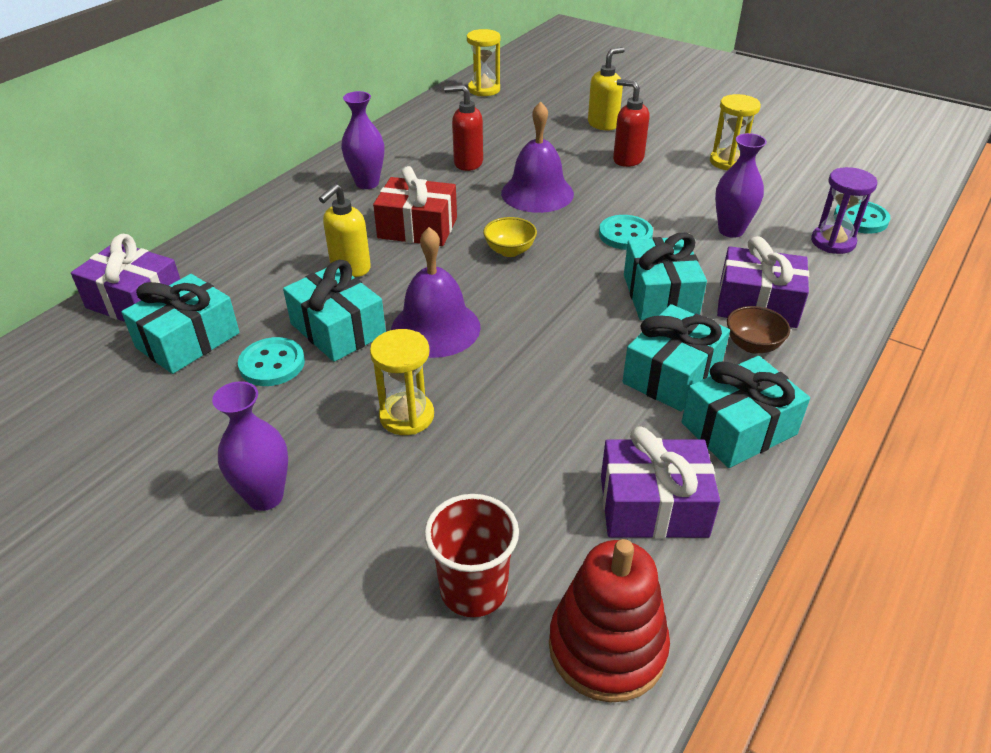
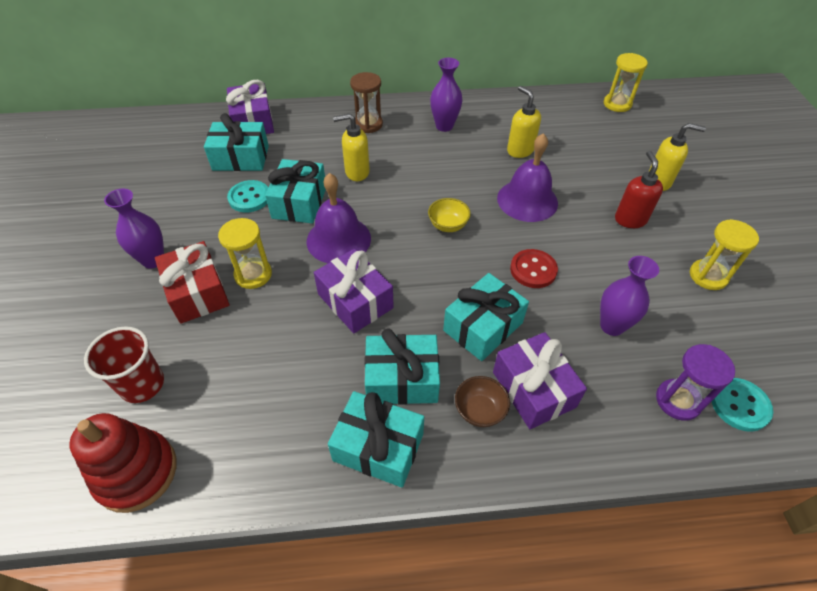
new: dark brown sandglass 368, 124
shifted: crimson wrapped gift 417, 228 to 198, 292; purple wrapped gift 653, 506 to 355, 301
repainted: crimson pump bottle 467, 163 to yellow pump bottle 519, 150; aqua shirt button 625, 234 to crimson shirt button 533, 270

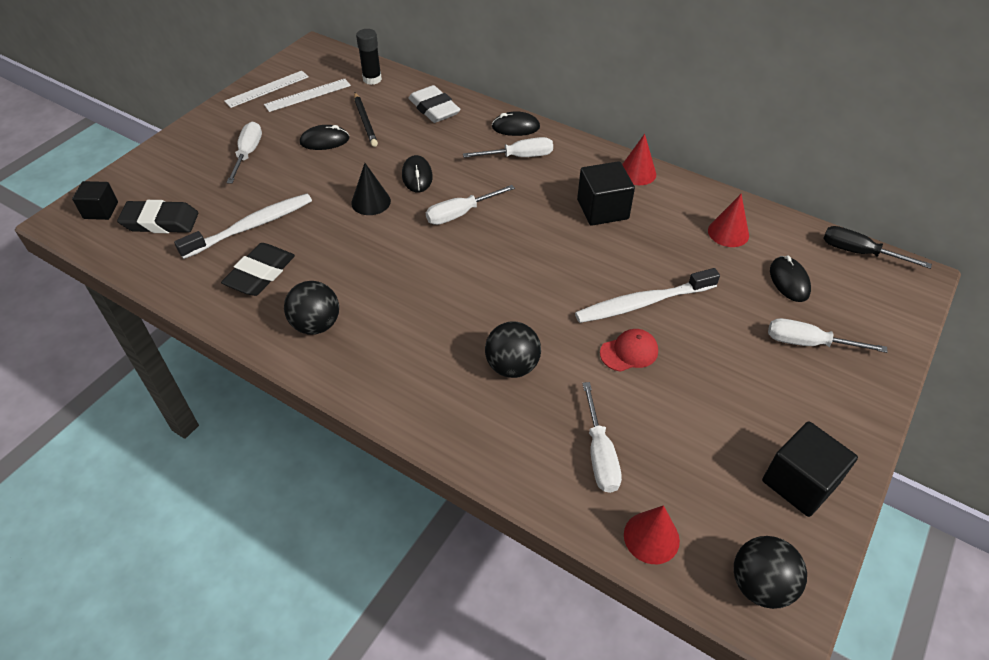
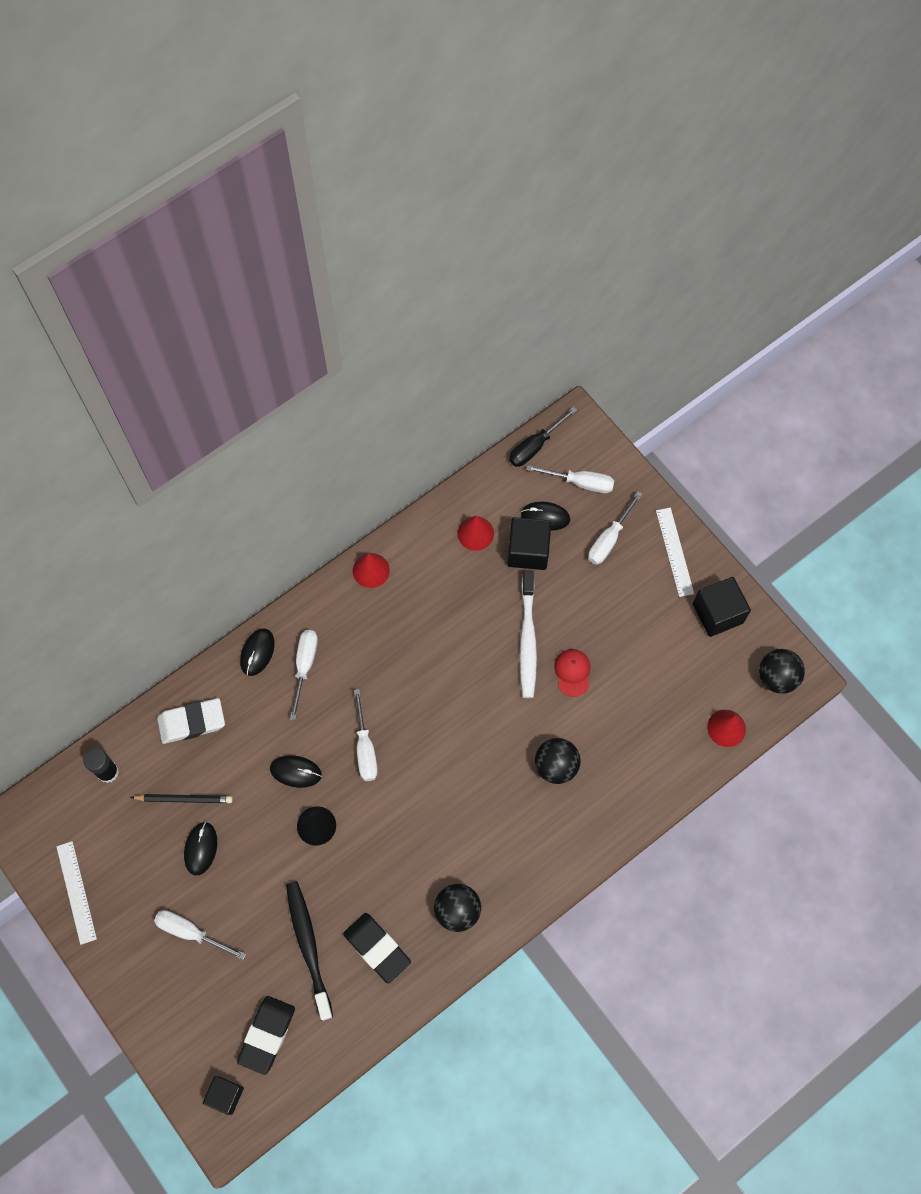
shifted: white straightedge 308, 95 to 674, 552; jet-black cube 602, 209 to 528, 551; white screwdriver 600, 454 to 580, 483
repainted: white toothbrush 251, 226 to jet-black toothbrush 308, 946

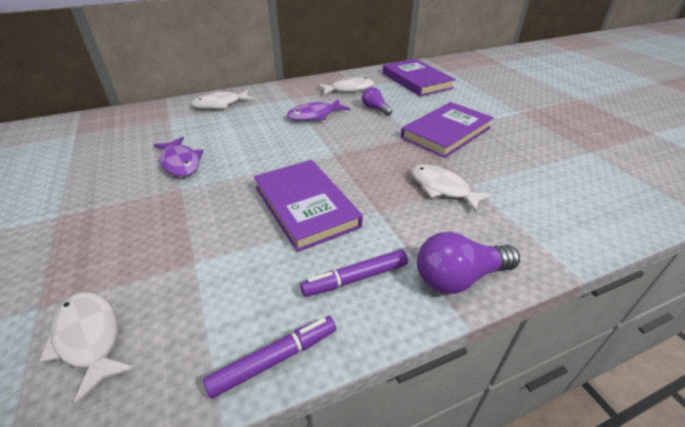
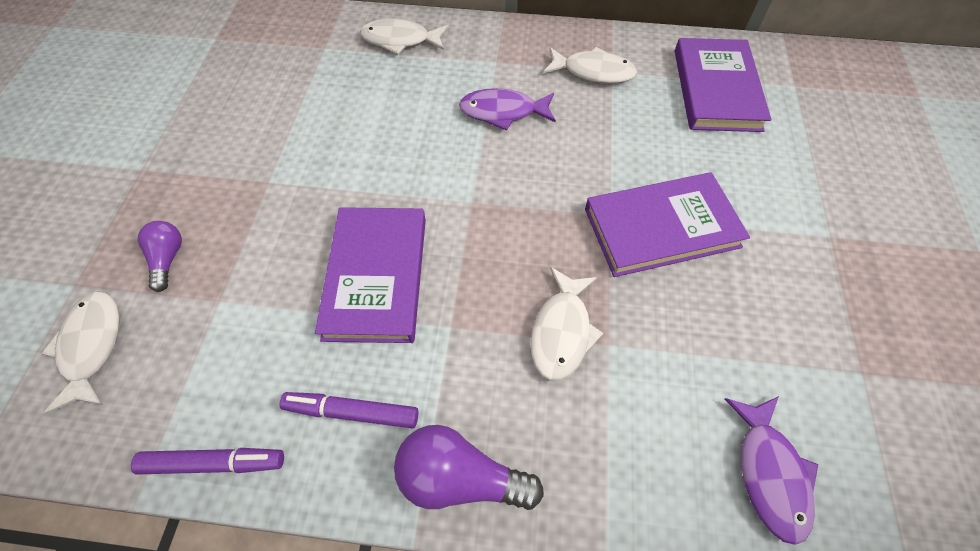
shifted: purple bulb 375, 109 to 168, 259; purple fish figure 181, 163 to 769, 473
rotated: white fish figure 442, 188 = 562, 332 150 degrees counterclockwise

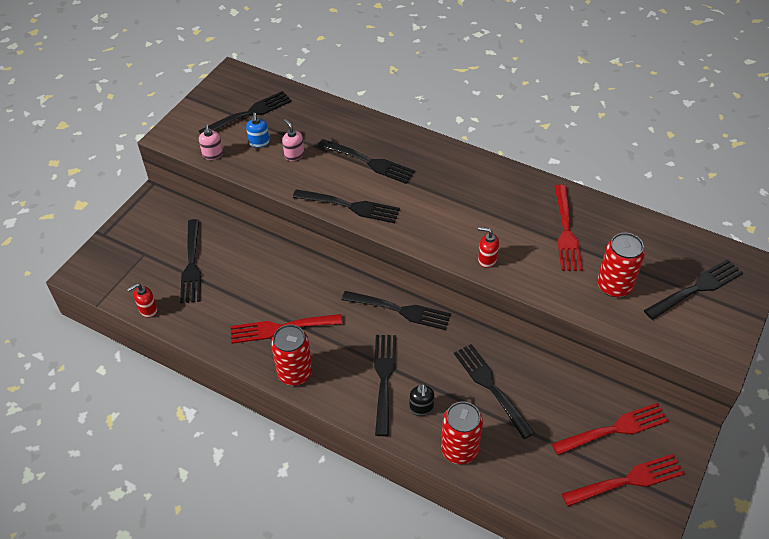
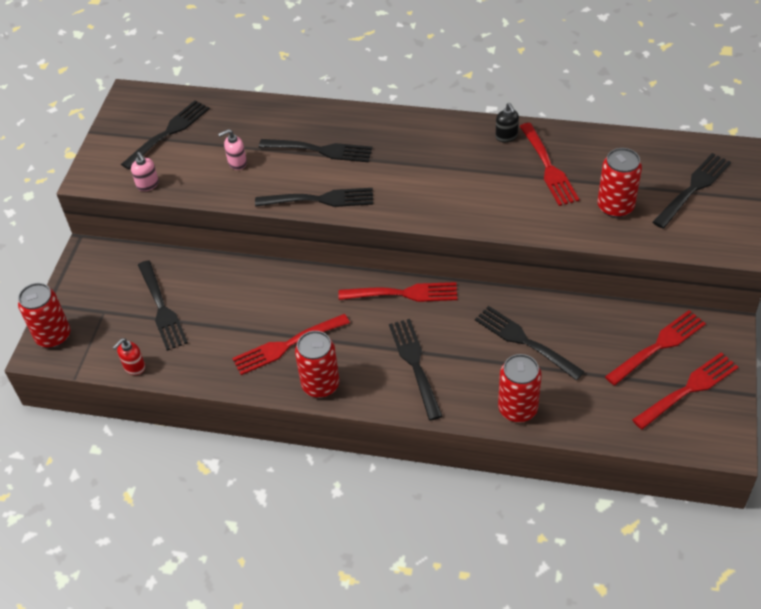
gone: cobalt pump bottle 259, 142; crimson pump bottle 487, 259
new: crimson can 53, 336
shifted: jet-black pump bottle 421, 408 to 506, 136
repainted: jet-black fork 400, 310 to crimson fork 403, 293
rotated: rosy pump bottle 294, 155 = 237, 163 60 degrees counterclockwise

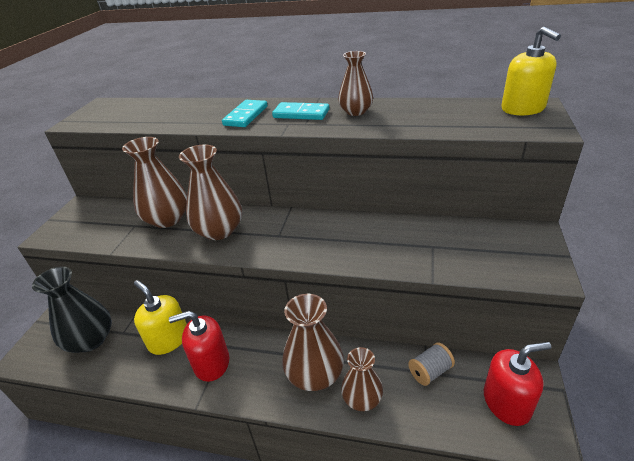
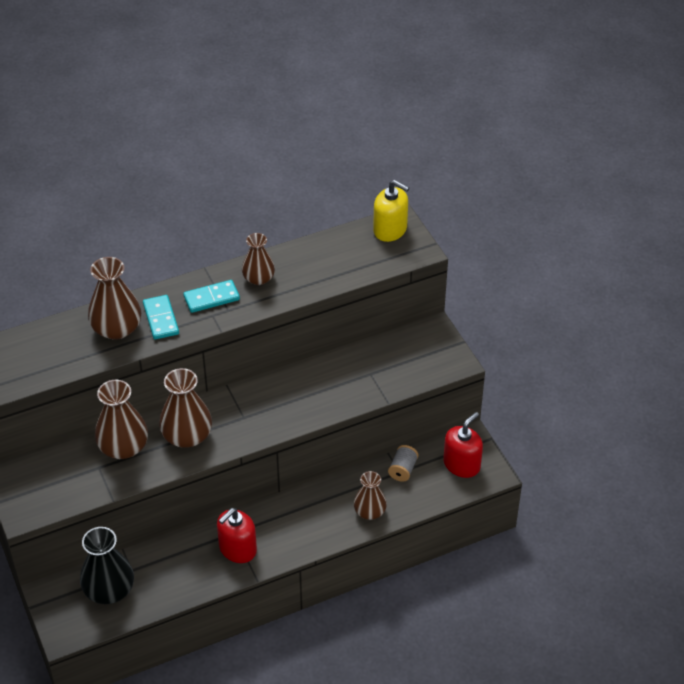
gone: yellow pump bottle 168, 339
shifted: dark brown flower vase 315, 374 to 117, 328

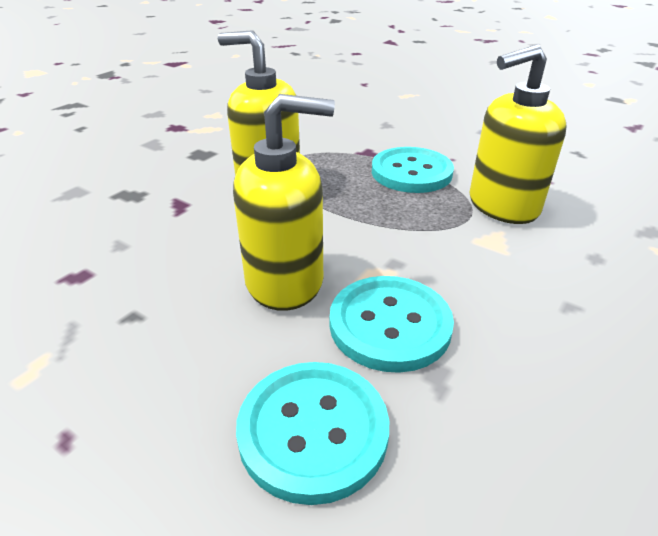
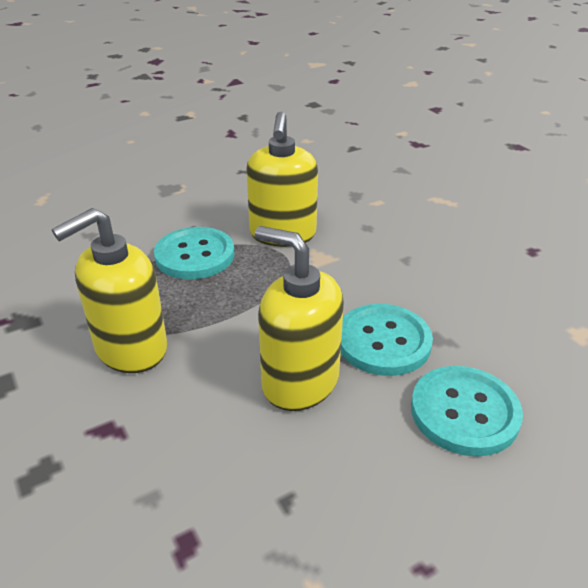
rotated: yellow pump bottle 285, 281 = 299, 381 75 degrees counterclockwise

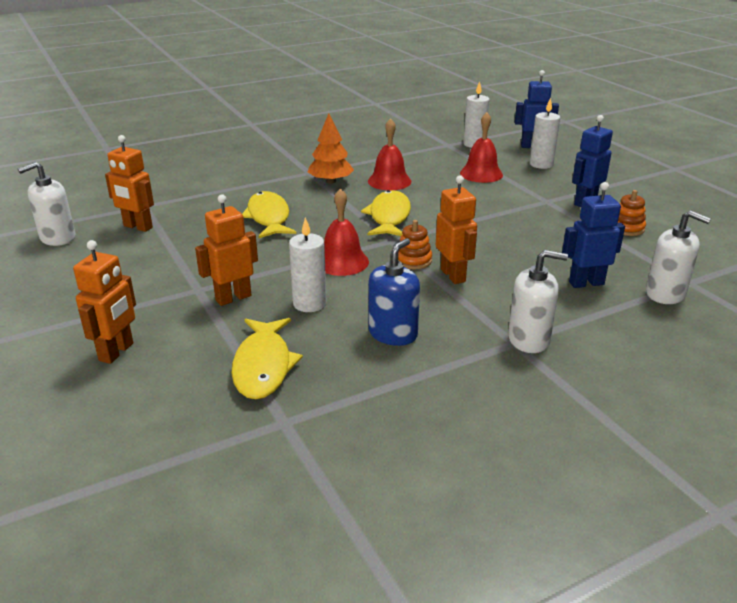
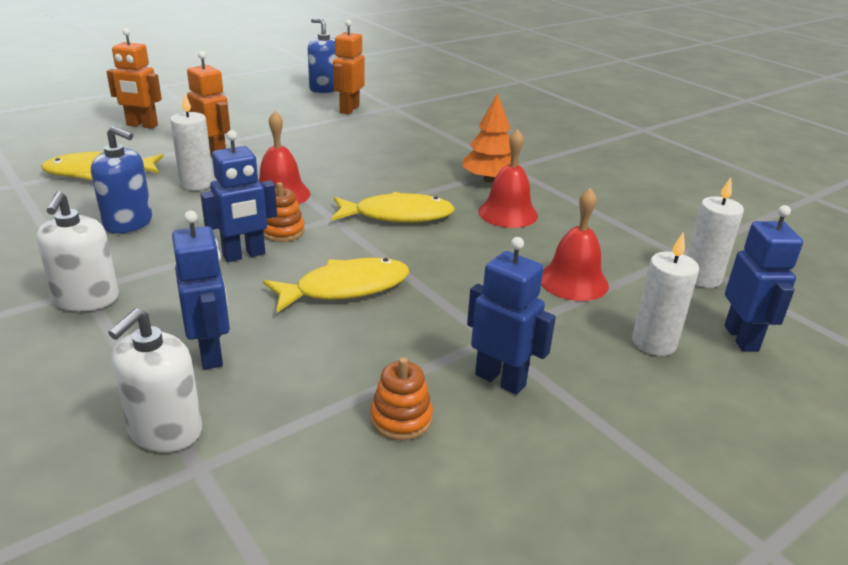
shifted: yellow fish figure 268, 217 to 345, 288
repainted: white pump bottle 57, 238 to cobalt pump bottle 325, 88; bright orange robot 453, 275 to cobalt robot 244, 255

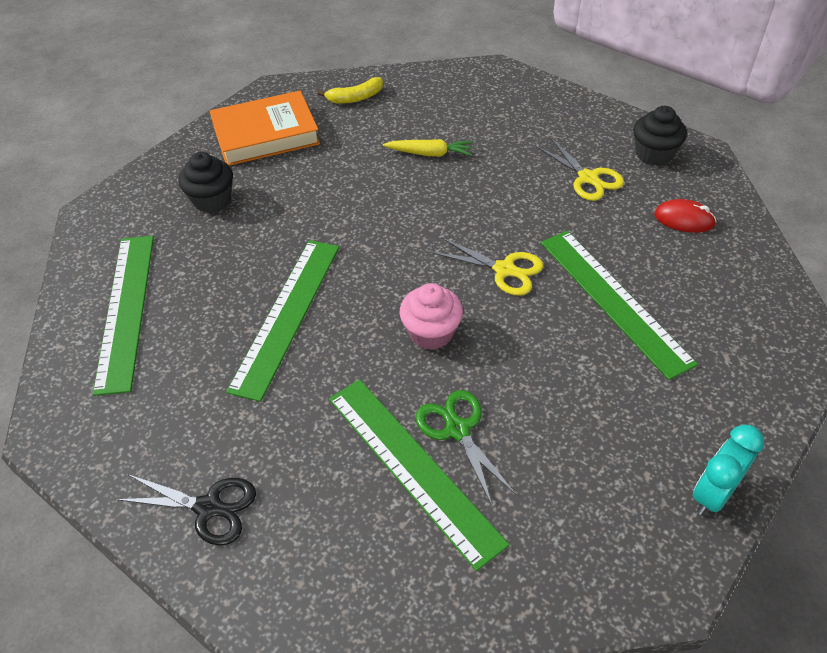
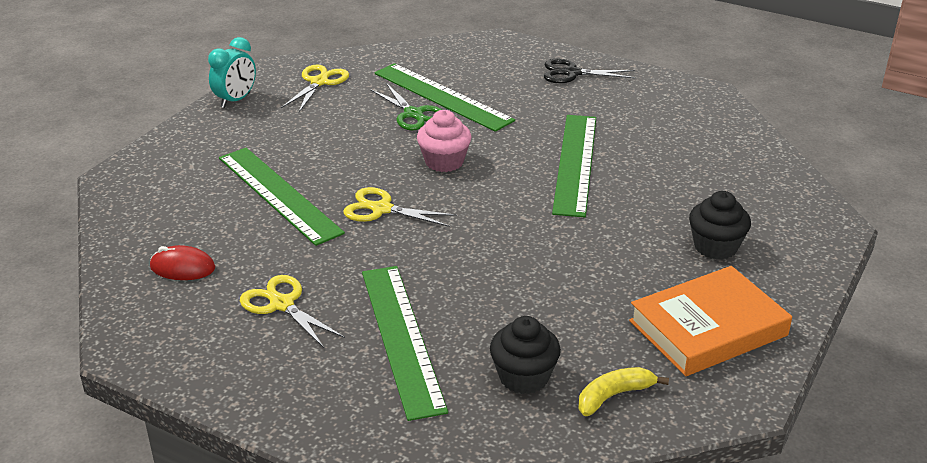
gone: yellow carrot 429, 153
new: yellow scissors 319, 82
shifted: jet-black fairy cake 653, 154 to 524, 377; emerald straightedge 126, 310 to 401, 338

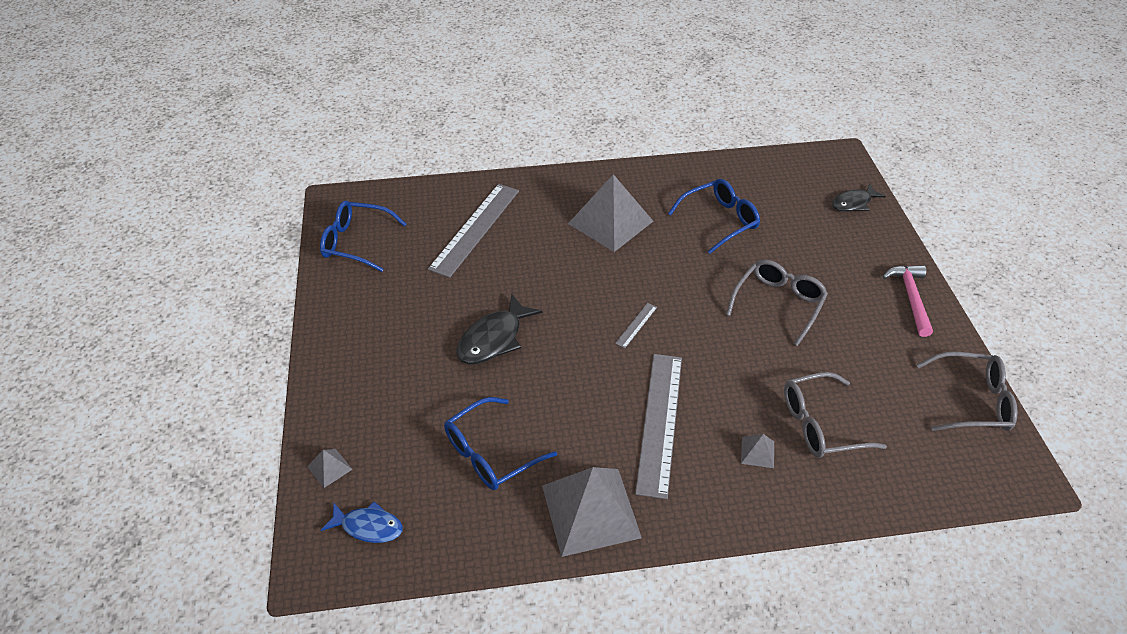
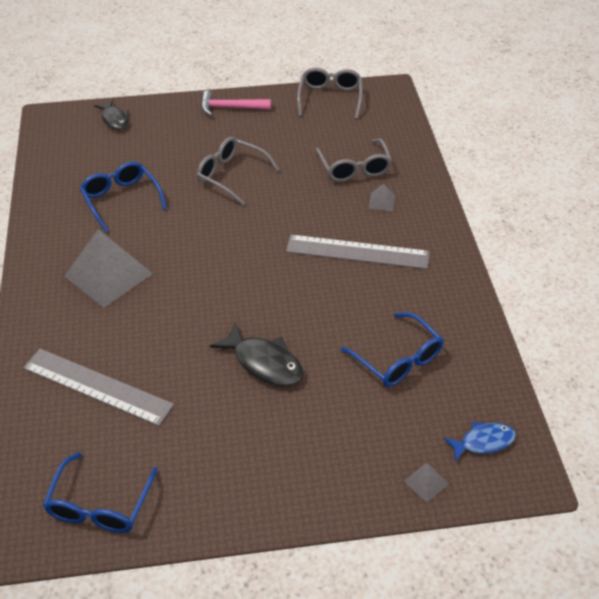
gone: ash-grey straightedge 636, 325; ash-grey solid pyramid 590, 511
rotated: cobalt fish figure 368, 526 = 483, 442 60 degrees clockwise

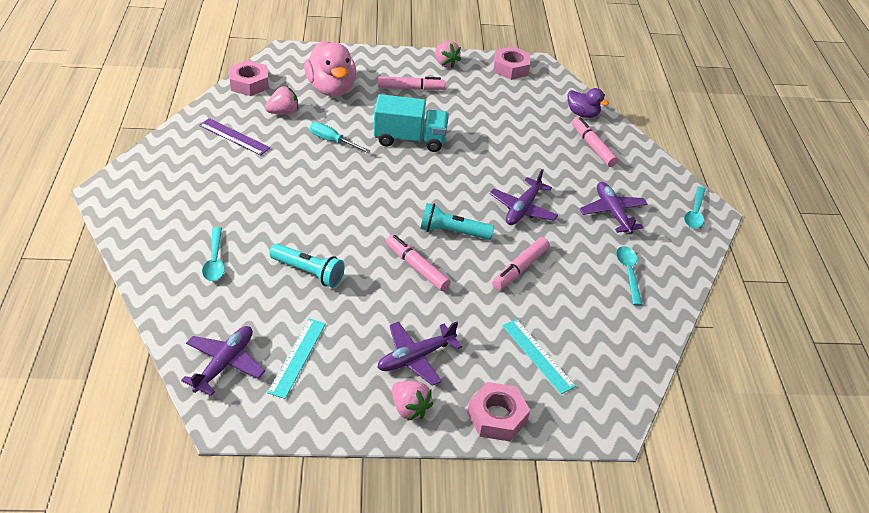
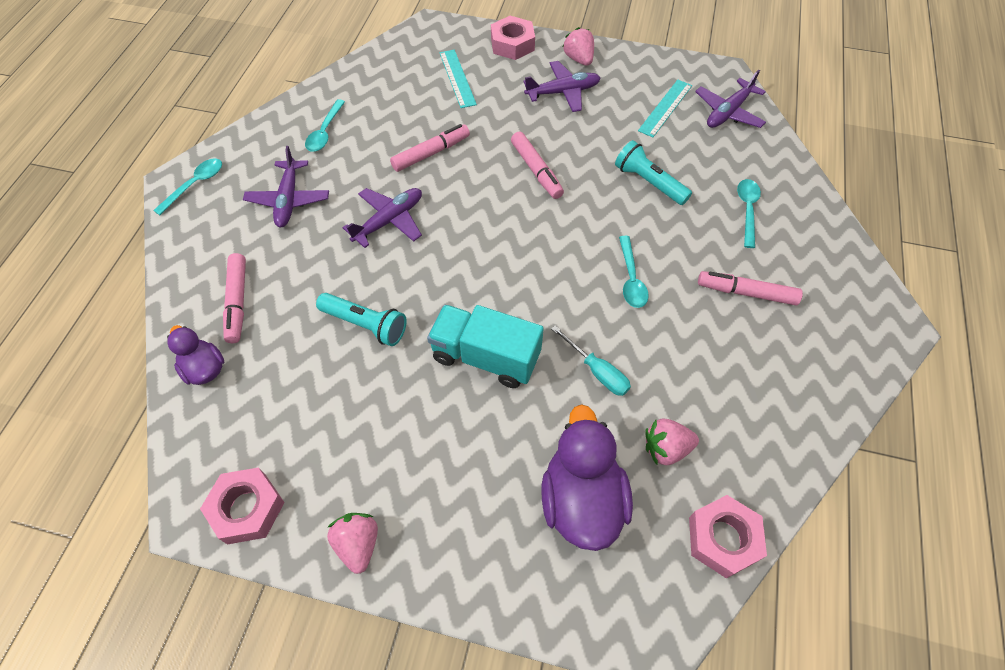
gone: purple straightedge 234, 136
new: aqua tablespoon 631, 279
shifted: rosy marker pen 410, 88 to 747, 293; aqua torch 452, 232 to 365, 325
repainted: rosy duck 331, 88 to purple duck 581, 500

